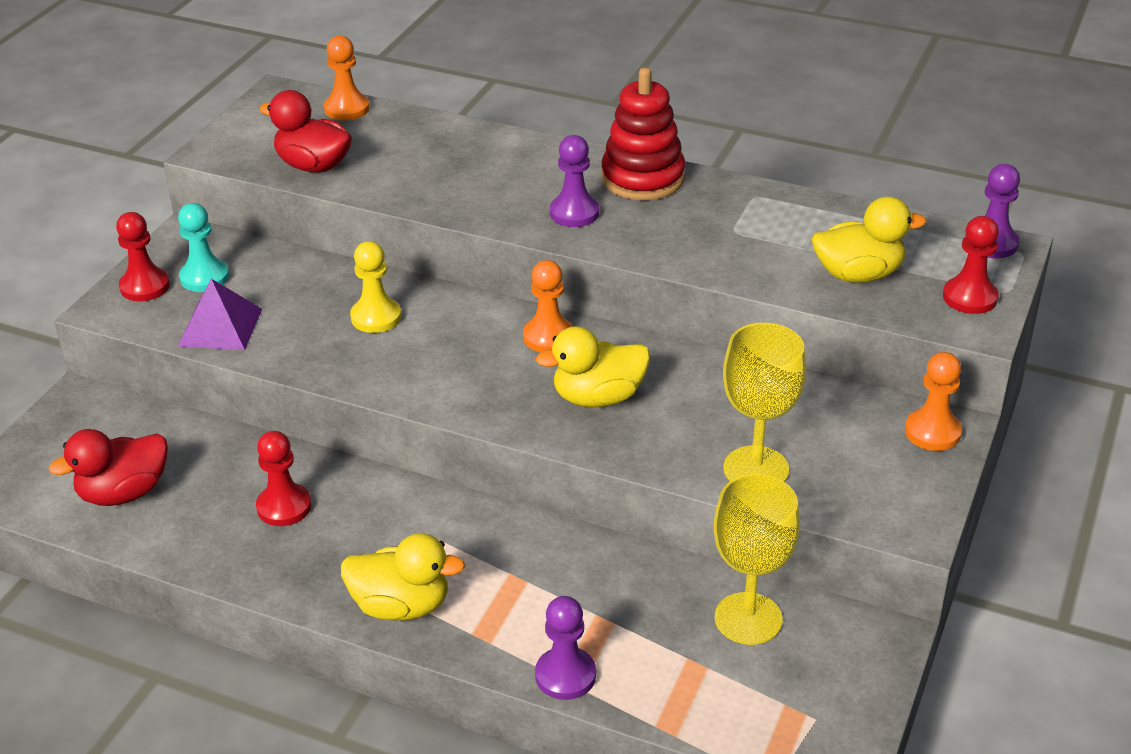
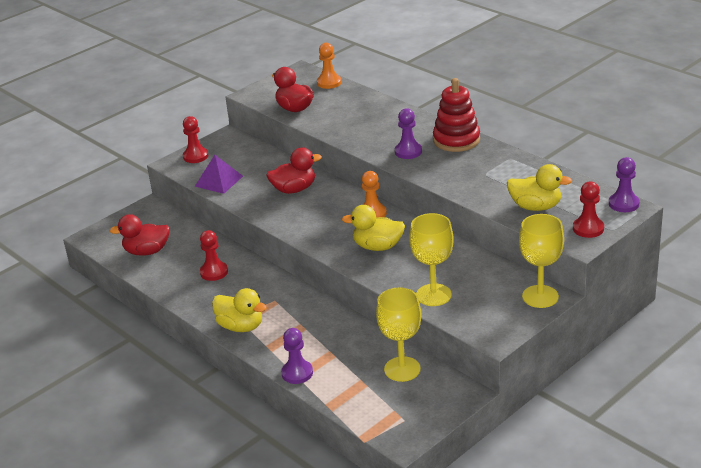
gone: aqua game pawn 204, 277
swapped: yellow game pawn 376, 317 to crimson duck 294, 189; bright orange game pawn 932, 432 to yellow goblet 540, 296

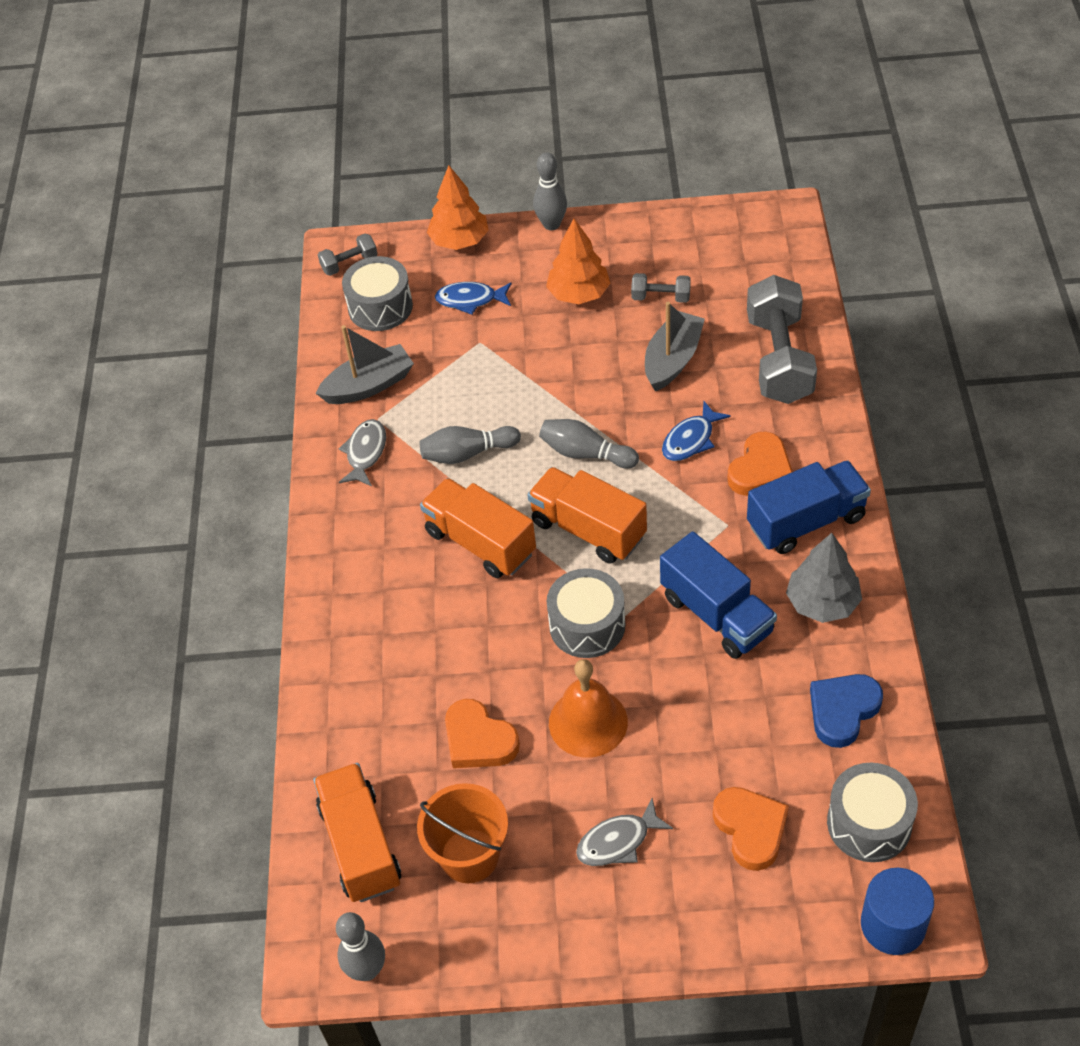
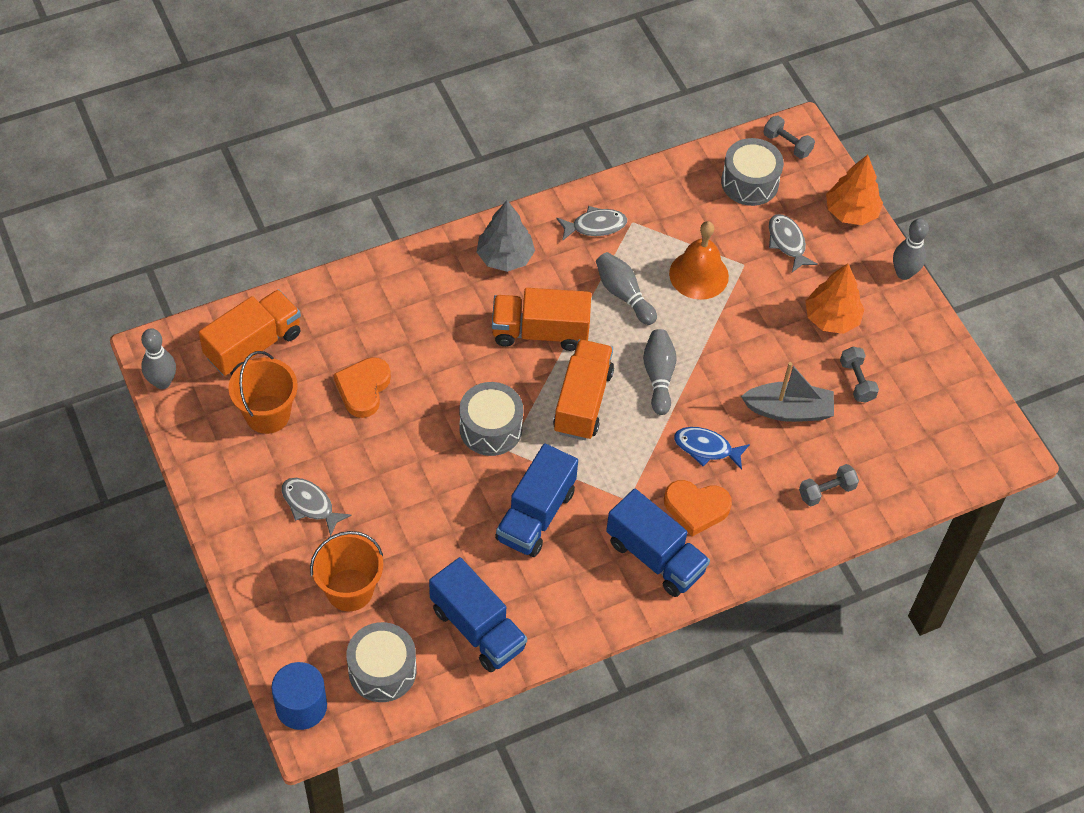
gone: ash-grey toy boat 369, 385
shifted: ash-grey toy tree 822, 603 to 505, 257; bright orange hand bell 588, 722 to 699, 275
swapped: cobalt love heart 843, 711 to cobalt toy truck 477, 628; bright orange love heart 750, 829 to bright orange bucket 349, 590
repainted: cobalt fish figure 470, 300 to ash-grey fish figure 787, 242
rotated: bright orange toy truck 480, 542 = 540, 332 105 degrees counterclockwise
scaled: ash-grey free weight 779, 359 = 826, 491 x0.47

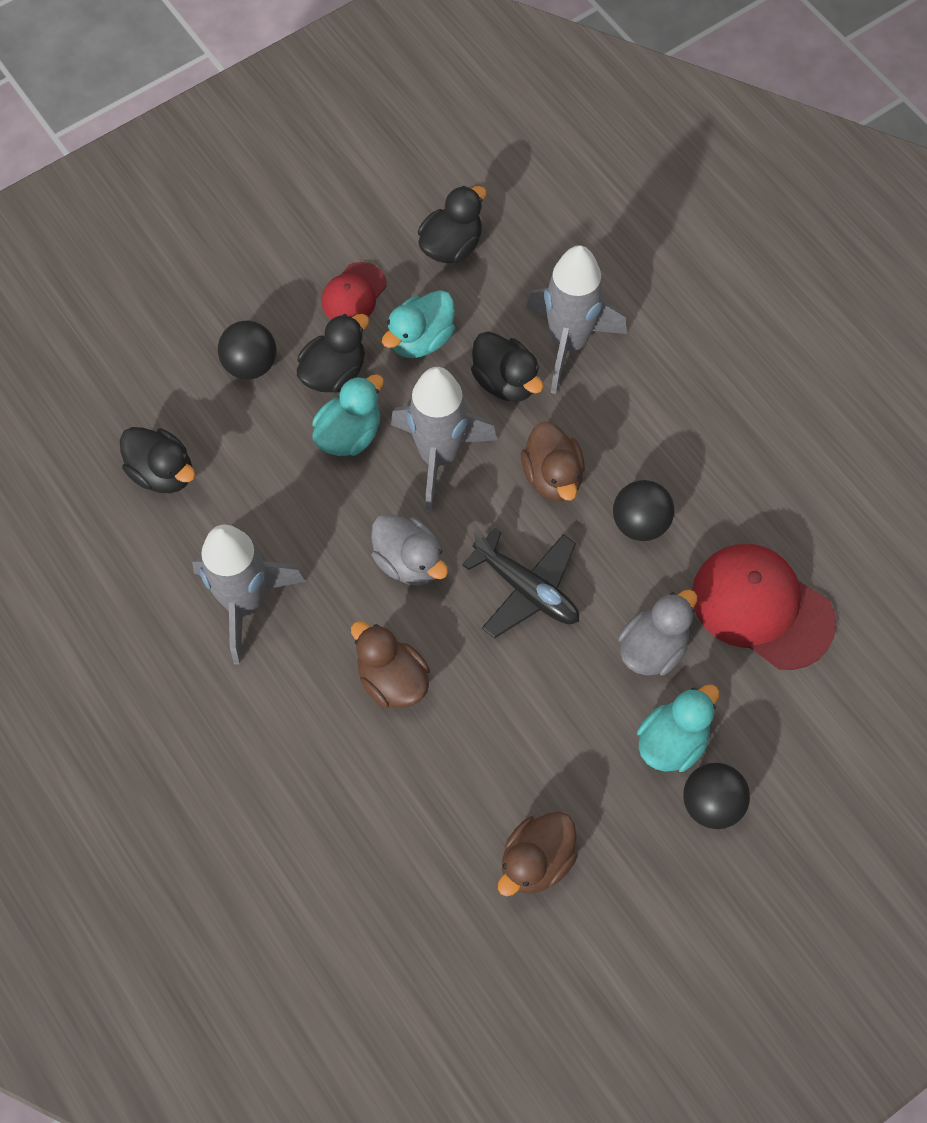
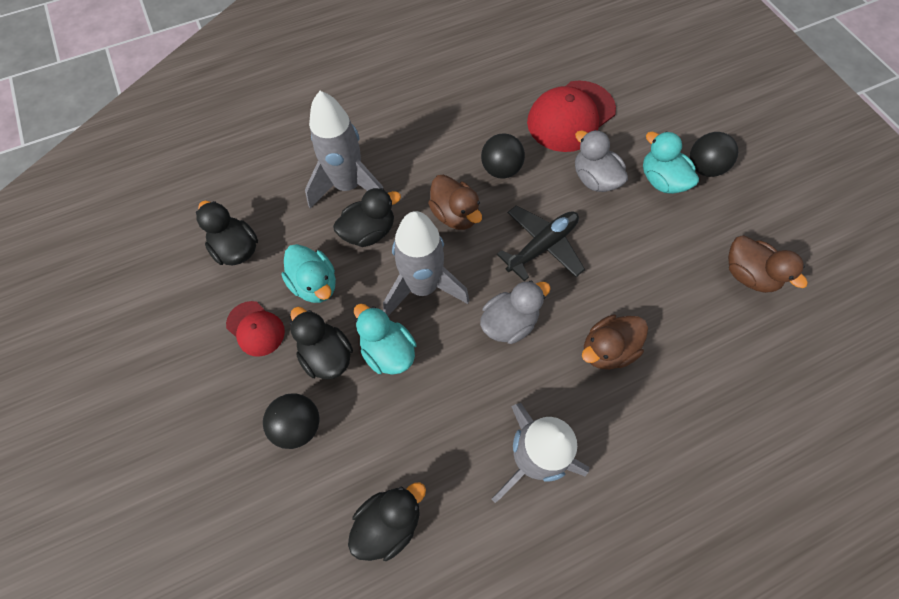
rotated: dark brown duck 552, 476 = 455, 215 60 degrees clockwise

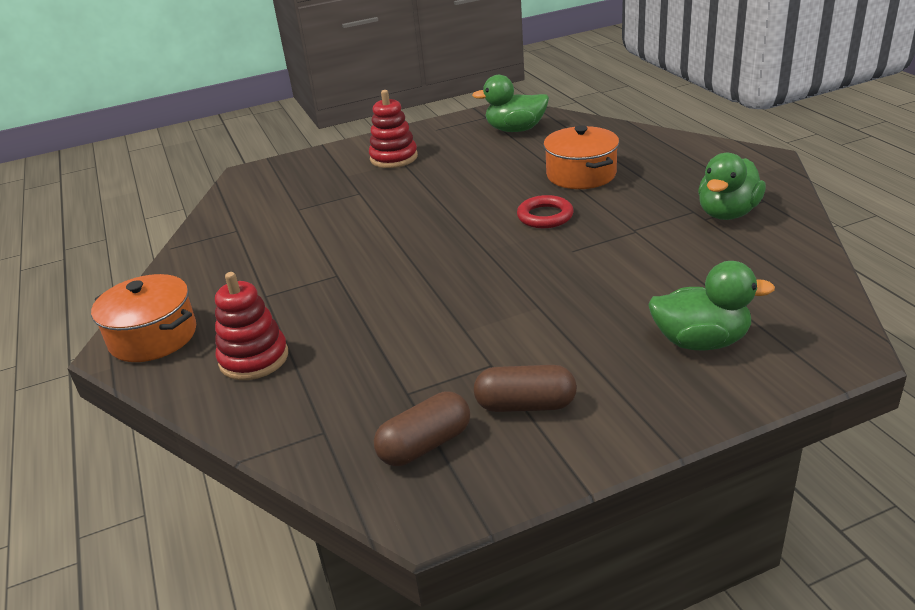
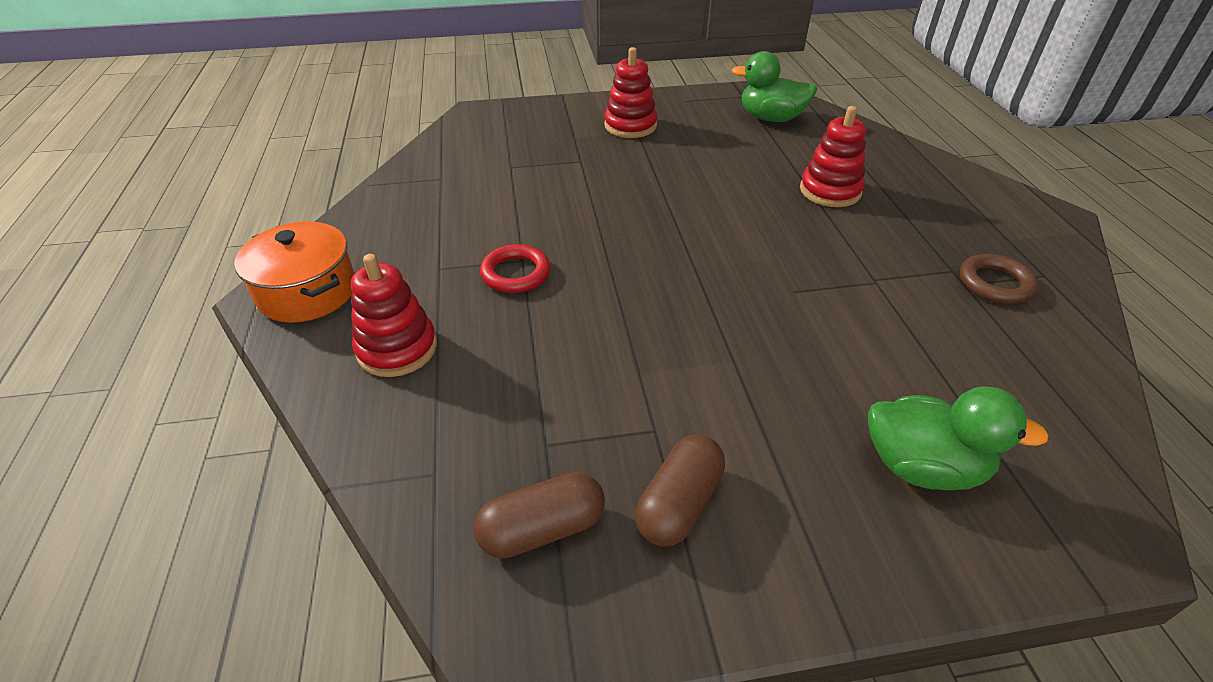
shifted: crimson torus 545, 216 to 516, 273
swapped: bright orange stockpot 581, 174 to crimson stacking toy 830, 191; emerald duck 727, 213 to dark brown torus 995, 283
rotated: dark brown capsule 525, 405 = 679, 503 75 degrees counterclockwise

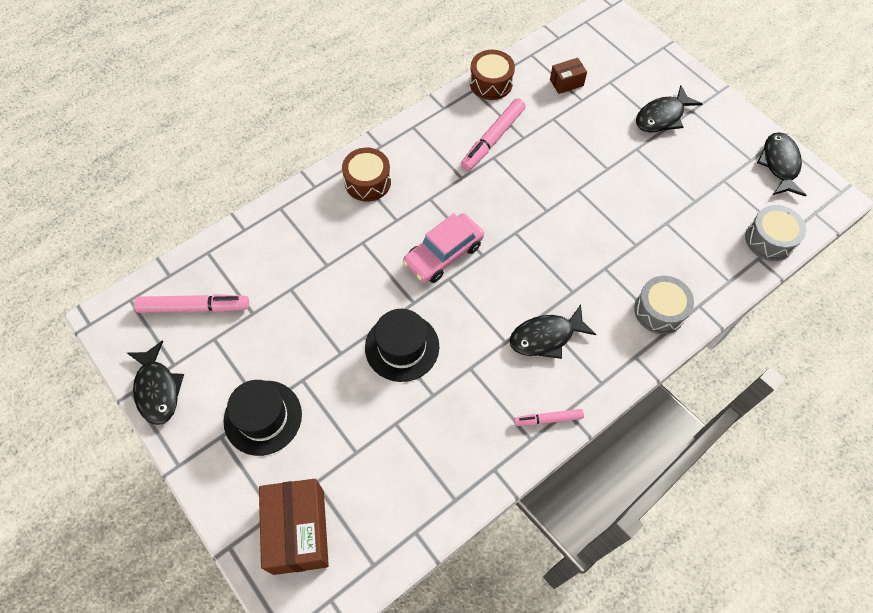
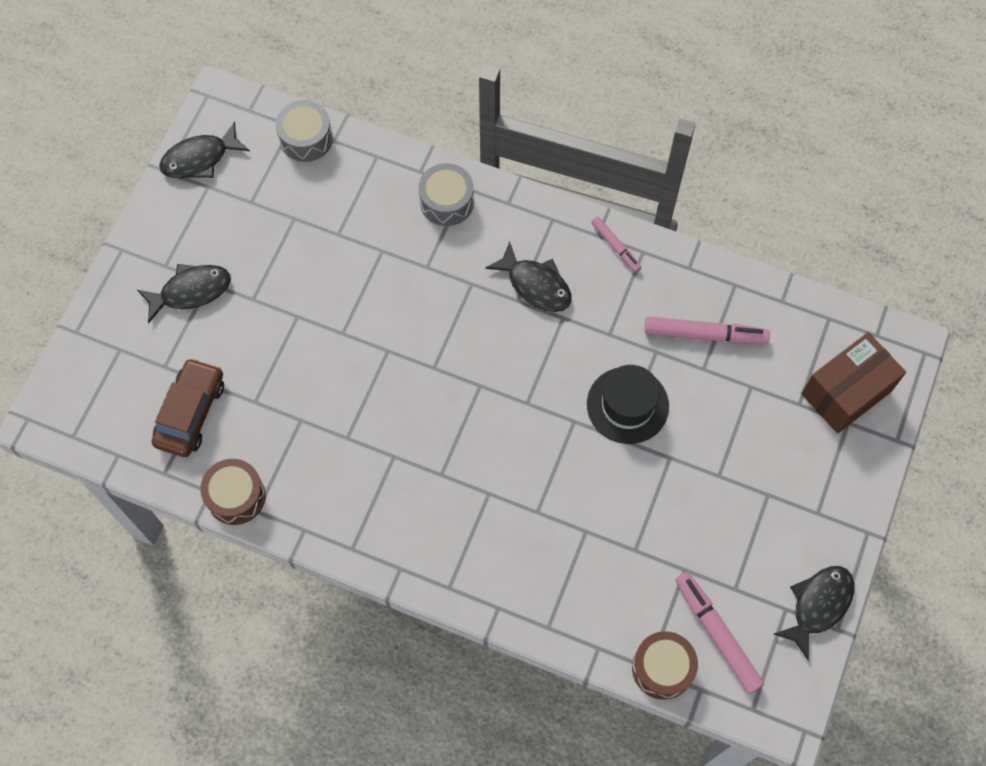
gone: rosy automobile 443, 254; jet-black tall hat 263, 417
shifted: rosy marker pen 493, 139 to 705, 334; dark brown toy drum 367, 182 to 662, 668
swapped: dark brown package 566, 82 to dark brown automobile 190, 412
rotated: jet-black fish figure 662, 116 = 191, 291 45 degrees counterclockwise

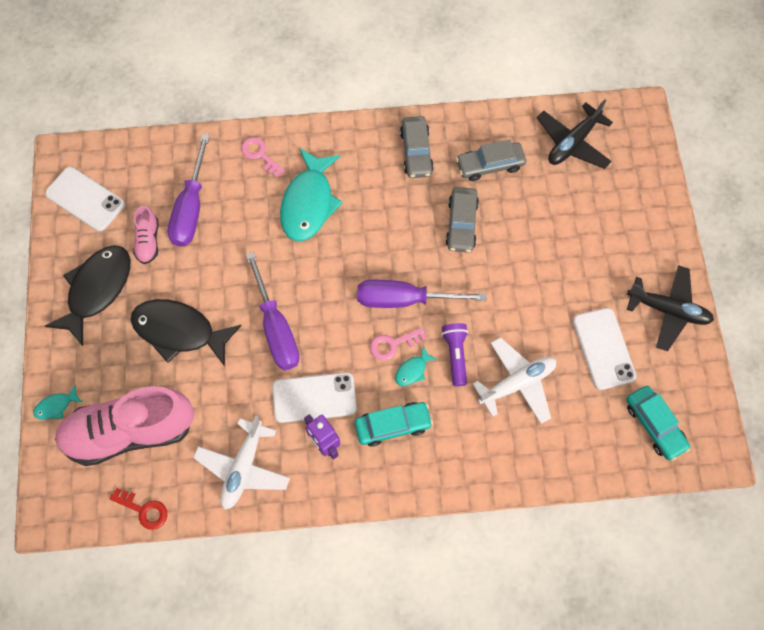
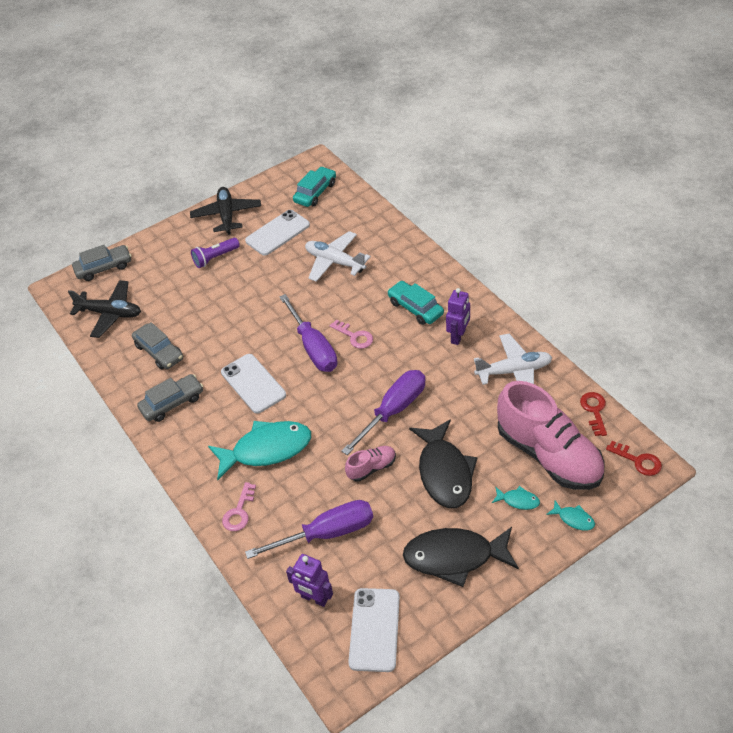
new: crimson door key 638, 461; purple robot 314, 598
shifted: ash-grey automobile 461, 224 to 104, 268; rosy shoe 148, 241 to 371, 468; purple torch 455, 355 to 215, 258; aqua fish figure 412, 370 to 518, 500; white mobile phone 314, 397 to 253, 383

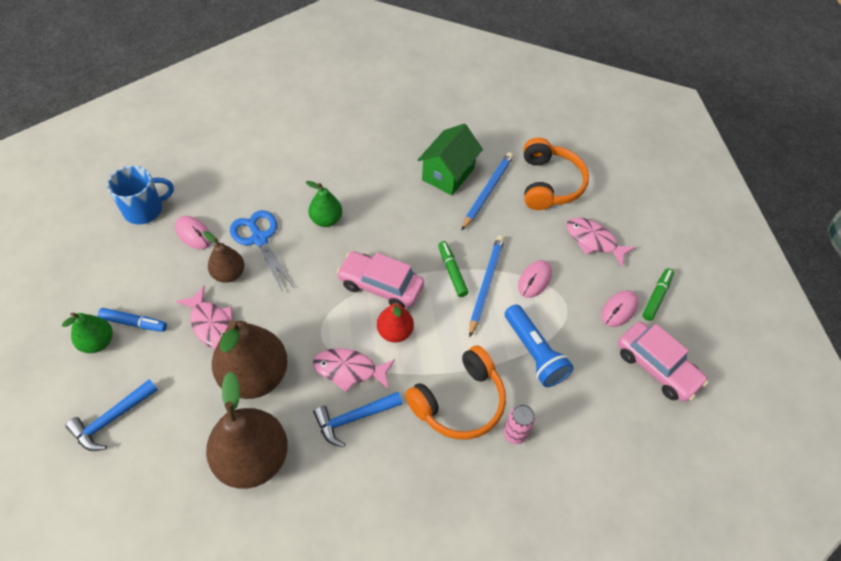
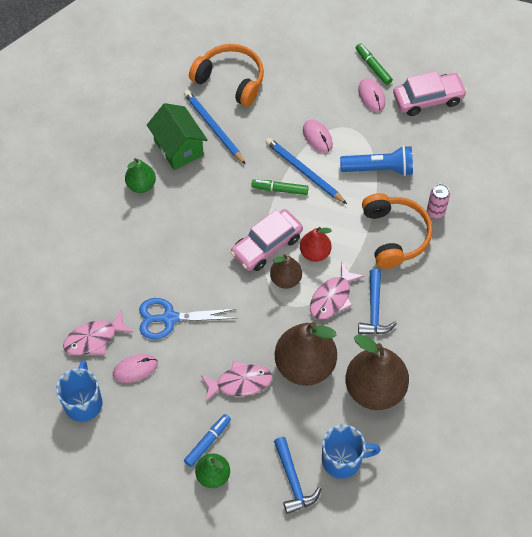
new: cobalt mug 342, 460
shifted: emerald toy pear 326, 220 to 141, 185; rosy fish figure 593, 241 to 94, 338; dark brown toy pear 229, 274 to 285, 279

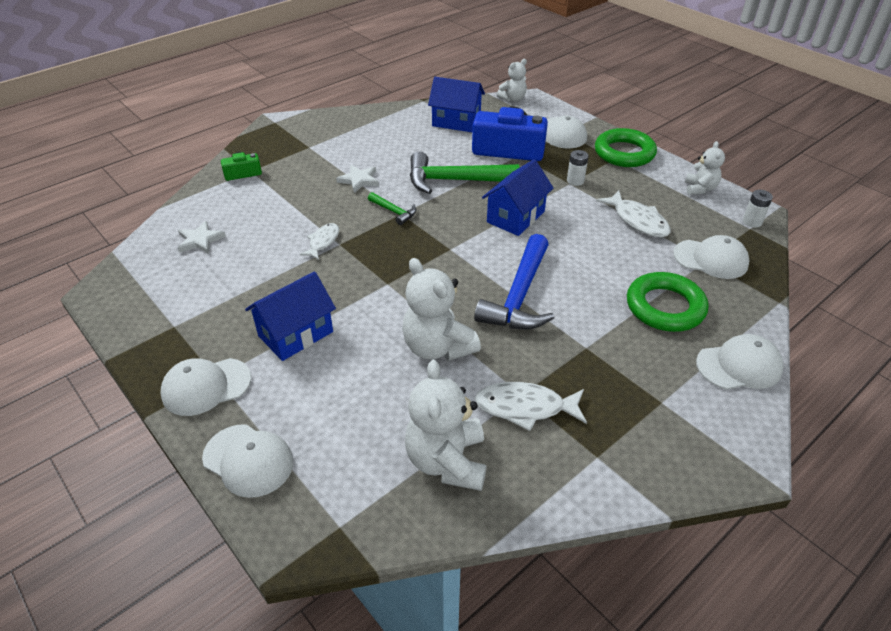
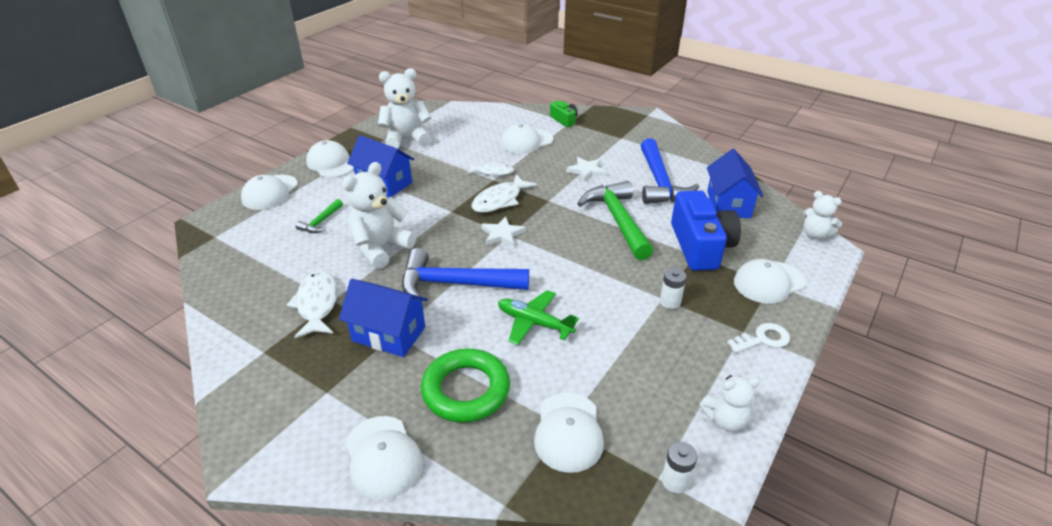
new: white baseball cap 526, 141; cobalt carpenter's hammer 659, 182; emerald toy plane 534, 323
shifted: cobalt toy house 515, 217 to 389, 334; white fish figure 638, 220 to 500, 200; emerald carpenter's hammer 394, 212 to 321, 222; white star 200, 240 to 502, 234; white stuffed bear 447, 461 to 406, 139
swapped: emerald torus 624, 153 to white door key 763, 339

